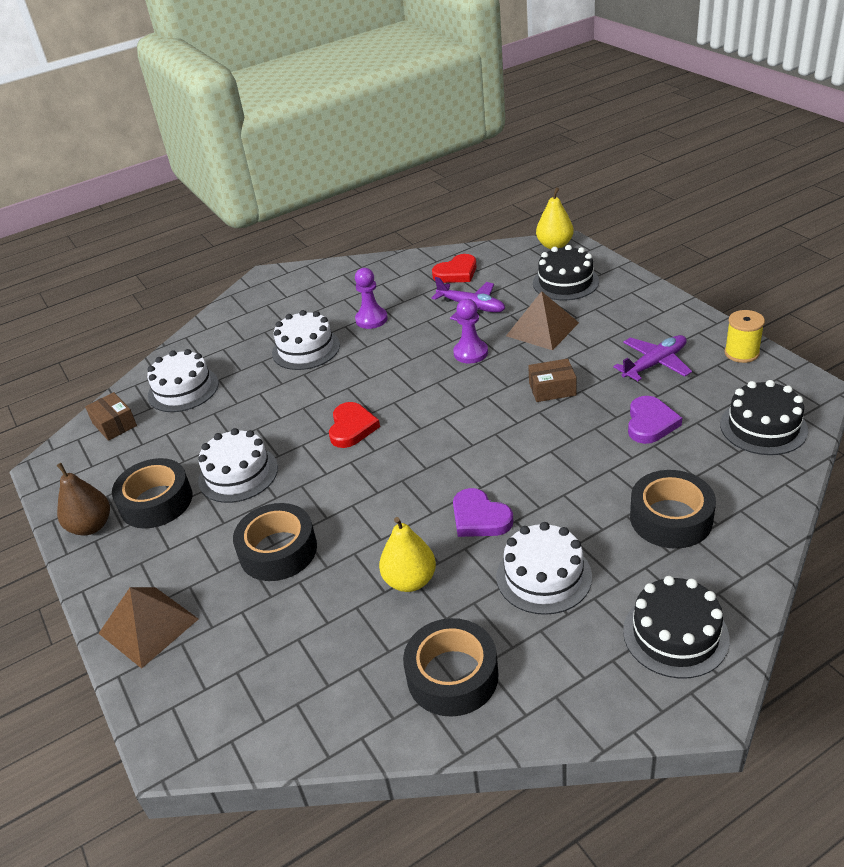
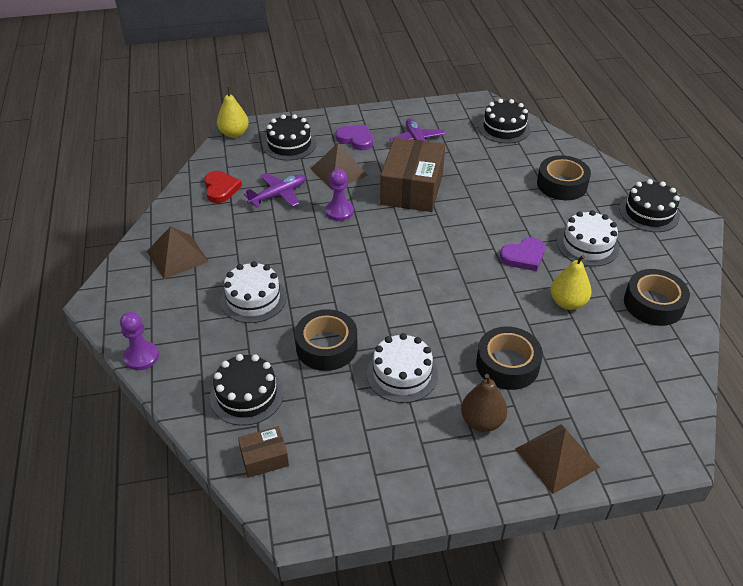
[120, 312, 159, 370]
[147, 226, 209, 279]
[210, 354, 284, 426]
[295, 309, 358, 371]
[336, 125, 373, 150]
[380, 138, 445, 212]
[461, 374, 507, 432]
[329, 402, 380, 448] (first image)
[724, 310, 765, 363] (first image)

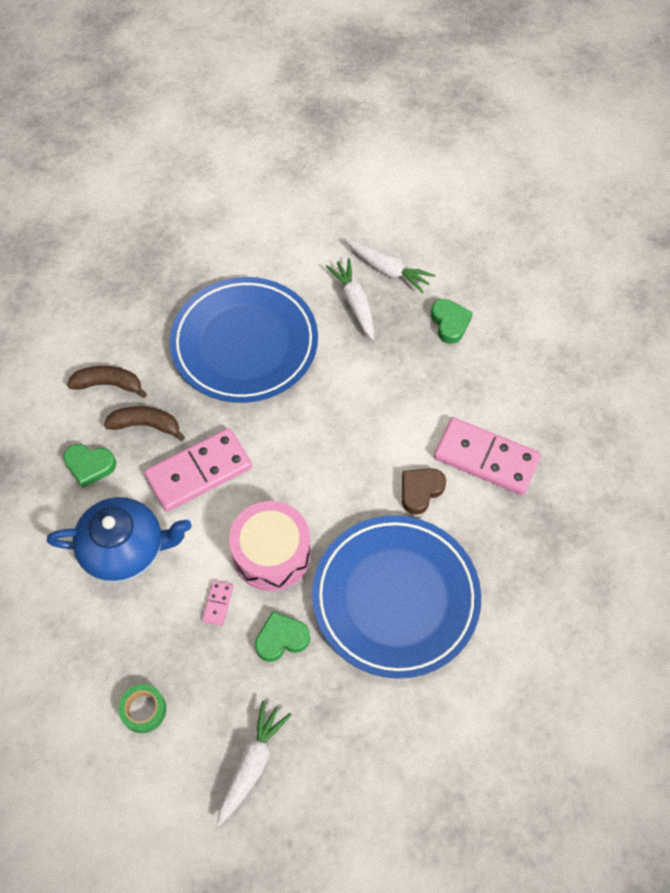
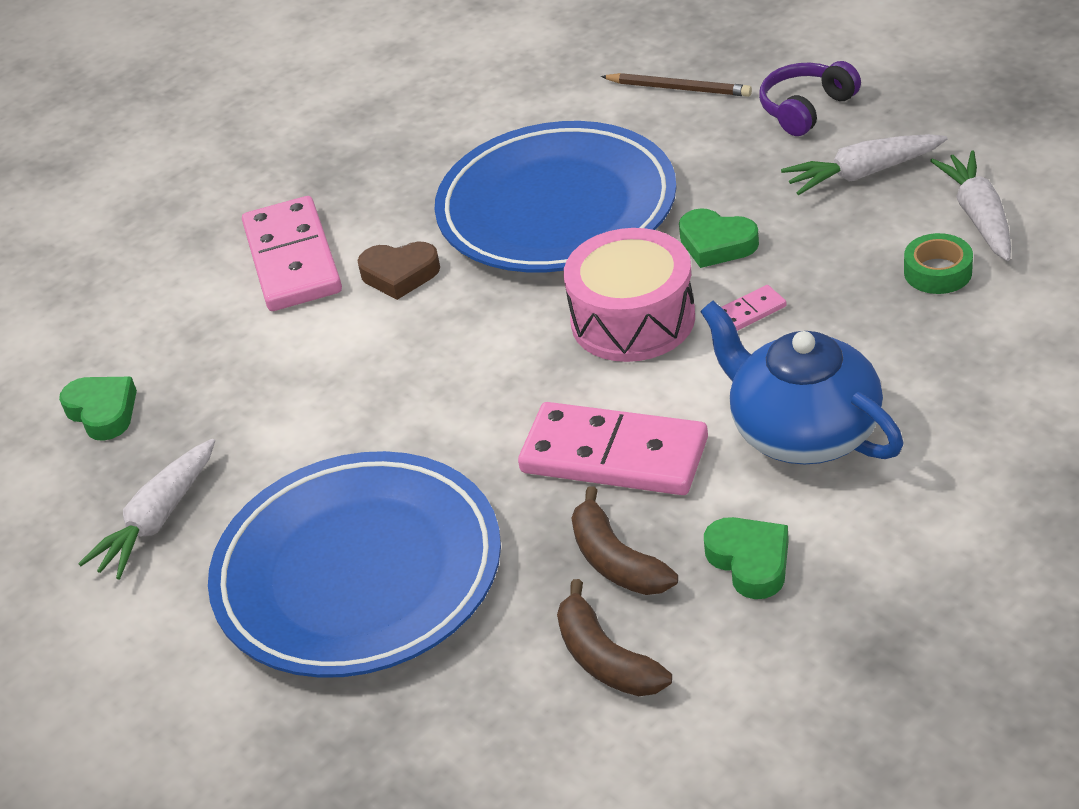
[59, 377, 137, 441]
[601, 73, 752, 97]
[759, 61, 861, 136]
[930, 151, 1011, 261]

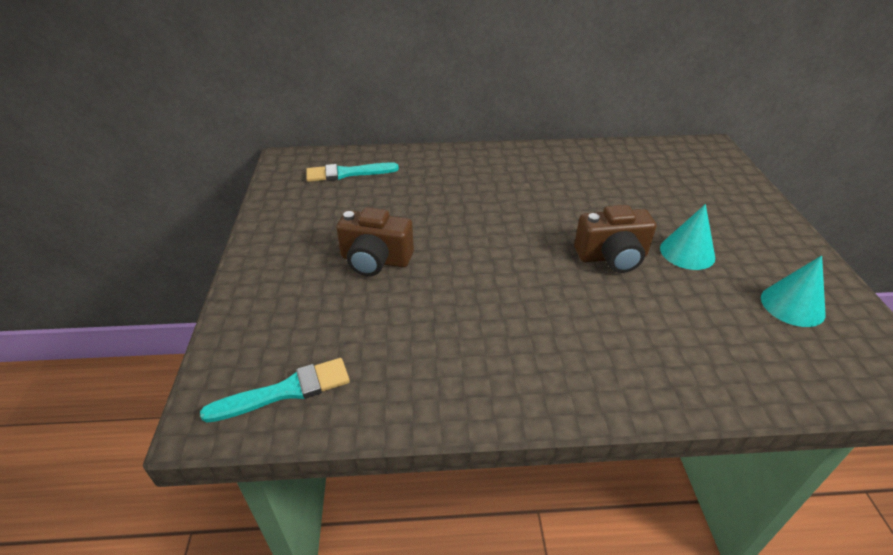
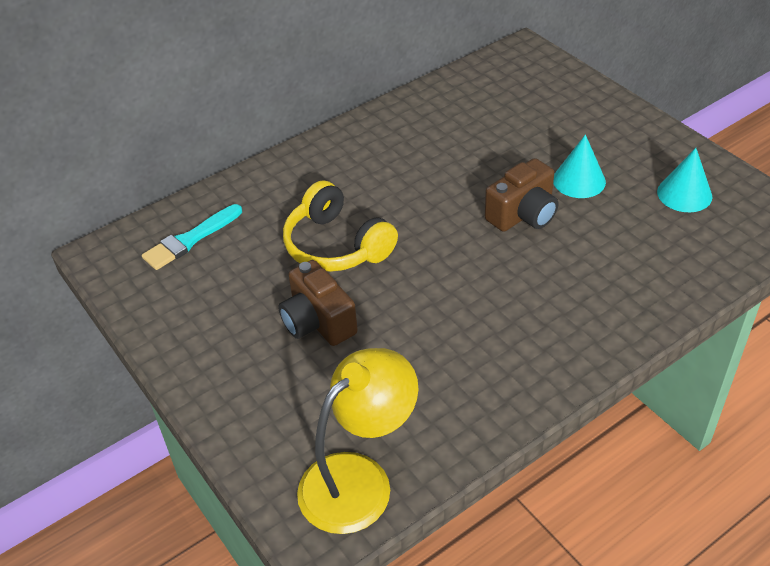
[278, 260, 358, 346]
[283, 180, 398, 272]
[297, 348, 418, 534]

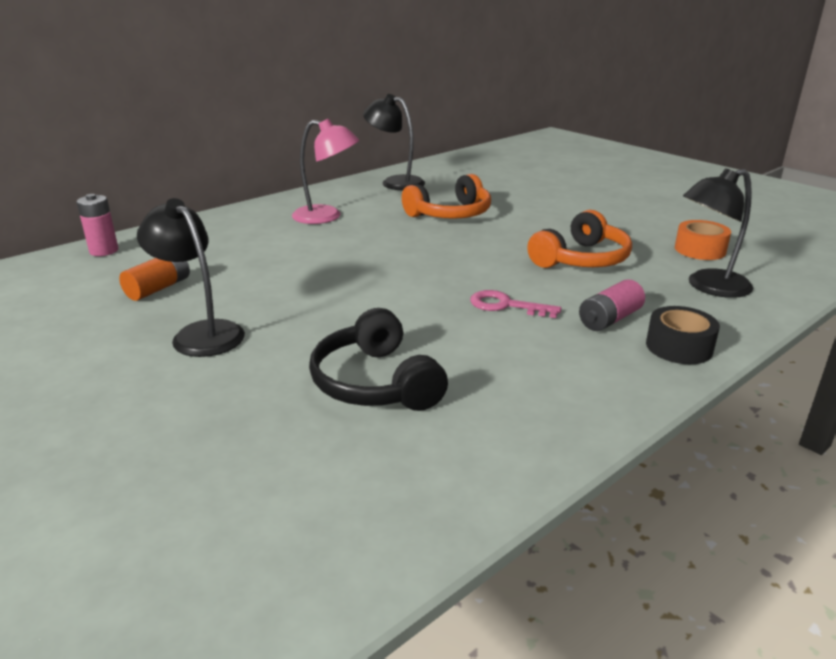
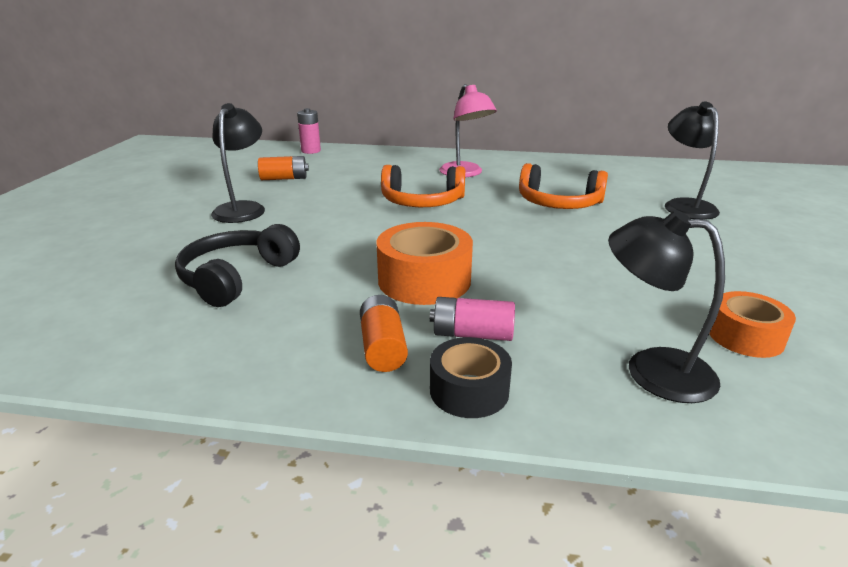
[360, 295, 408, 372]
[376, 222, 473, 305]
[381, 165, 465, 207]
[665, 101, 720, 220]

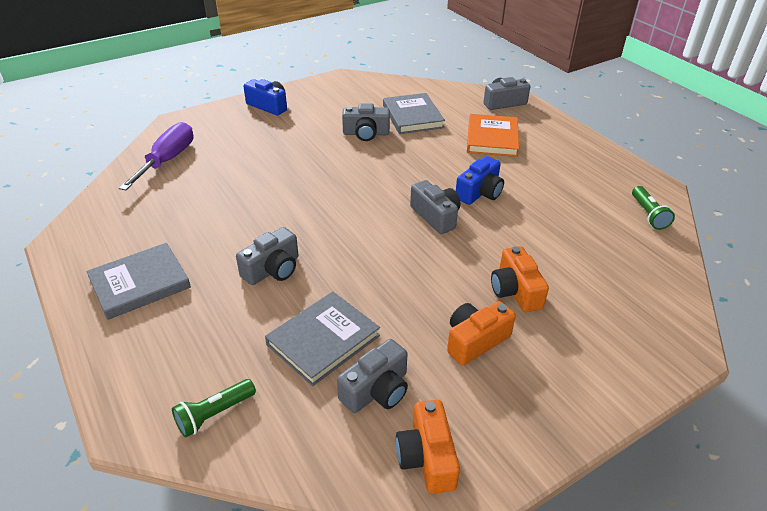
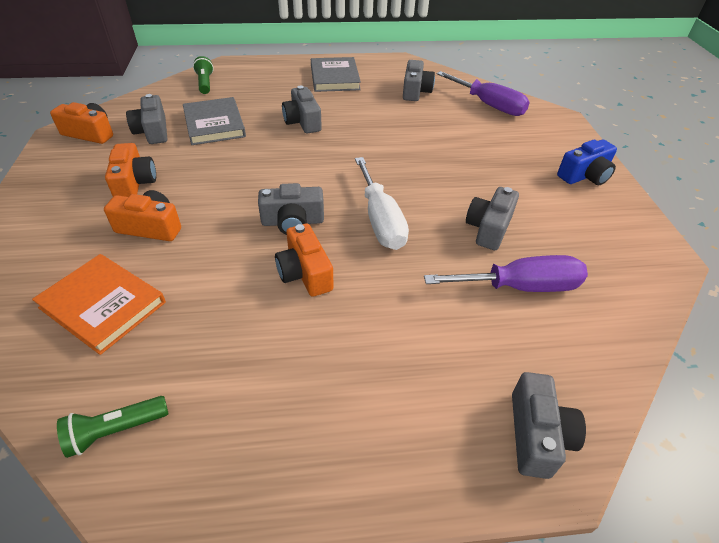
[32, 254, 166, 355]
[57, 396, 169, 458]
[275, 224, 334, 297]
[355, 157, 409, 250]
[403, 60, 435, 101]
[424, 255, 588, 292]

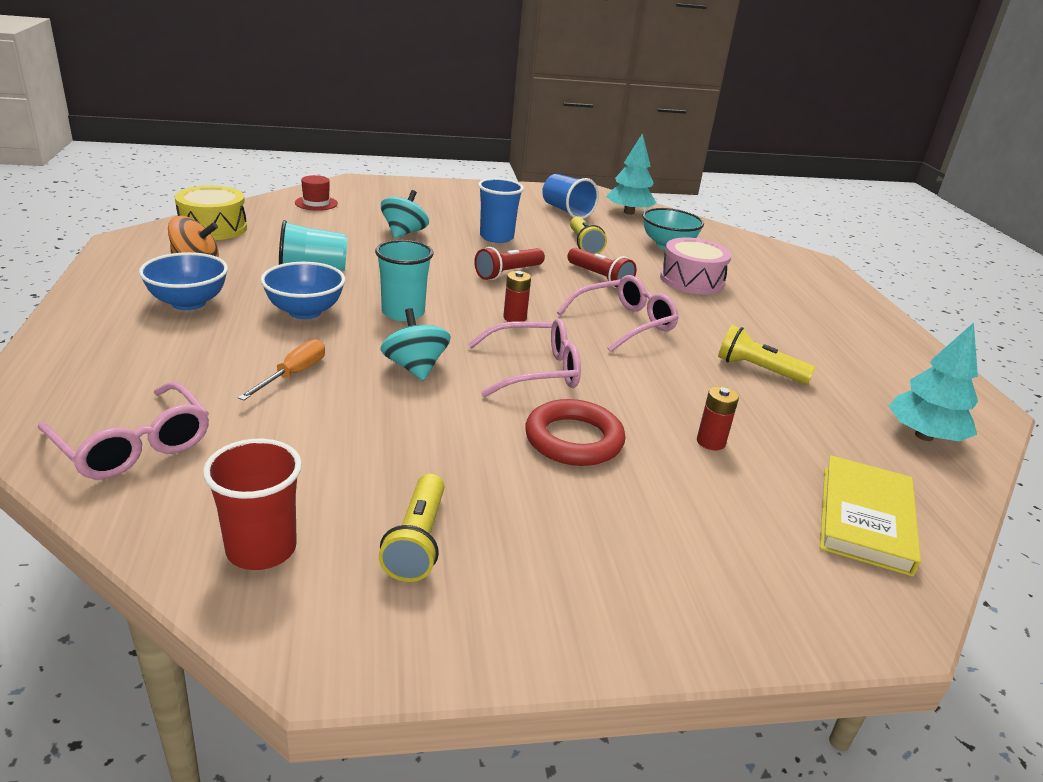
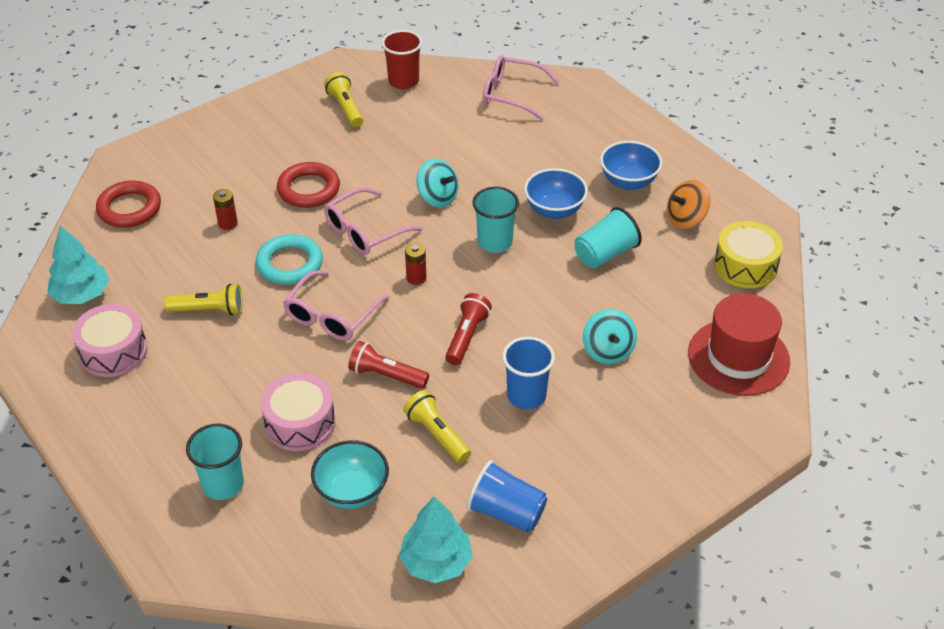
[72, 304, 148, 377]
[96, 181, 161, 228]
[186, 423, 244, 500]
[256, 234, 323, 285]
[688, 293, 790, 396]
[238, 339, 325, 400] (first image)

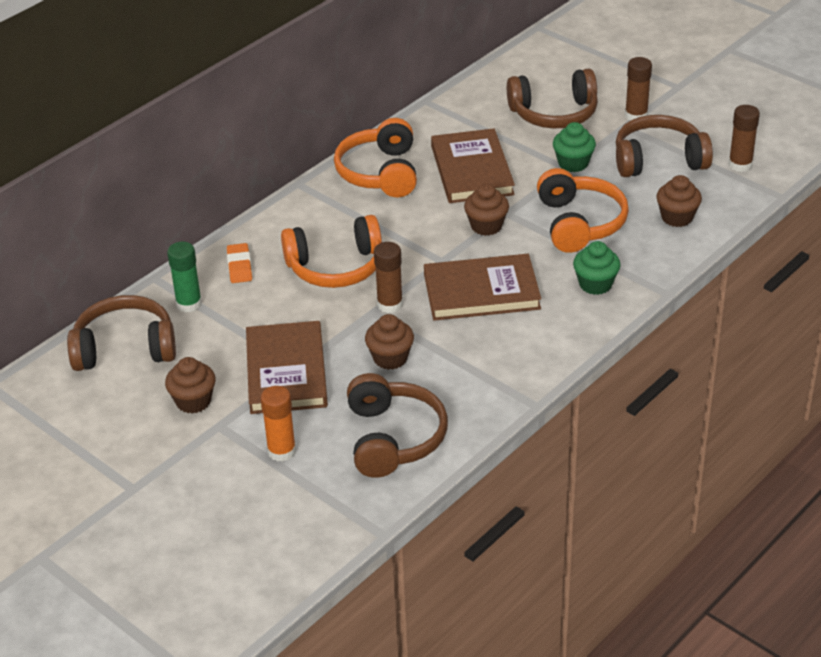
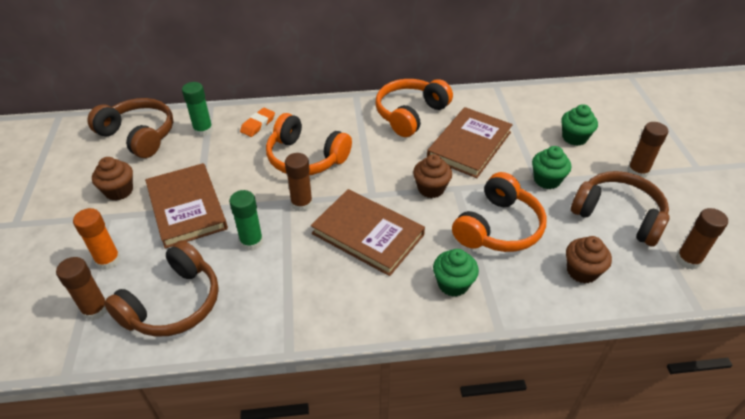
[56, 257, 107, 320]
[145, 163, 228, 249]
[229, 190, 263, 251]
[561, 104, 598, 146]

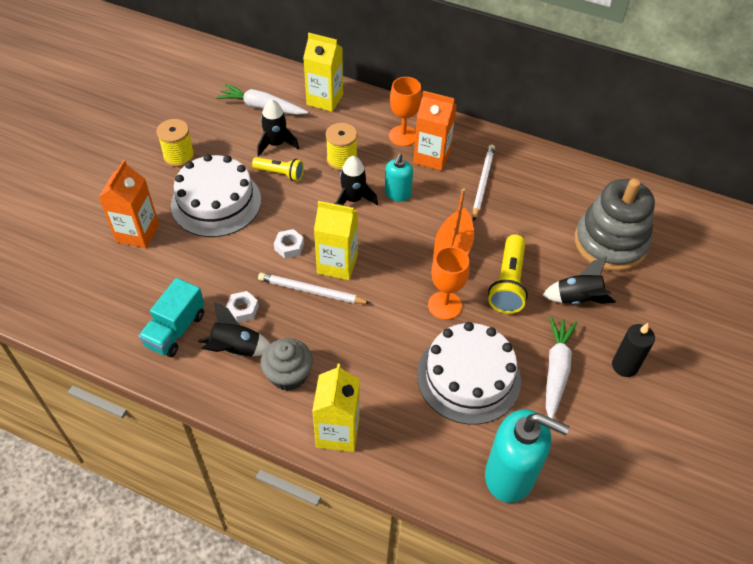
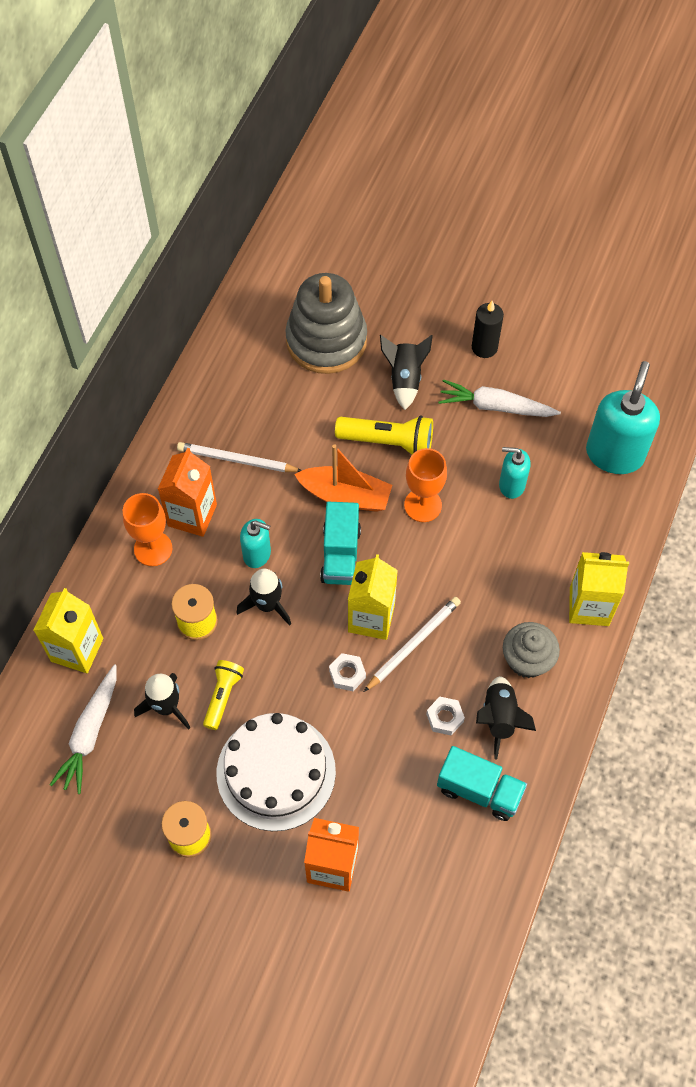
[320, 502, 361, 585]
[364, 597, 461, 692]
[499, 447, 531, 499]

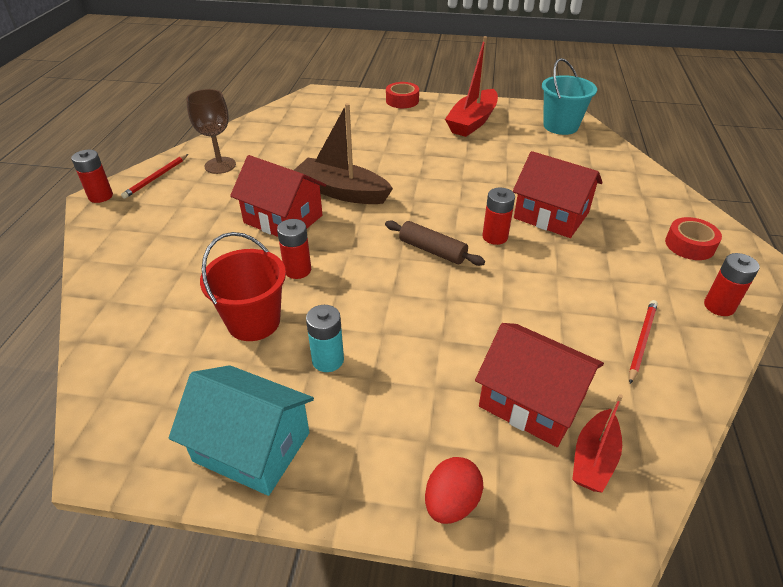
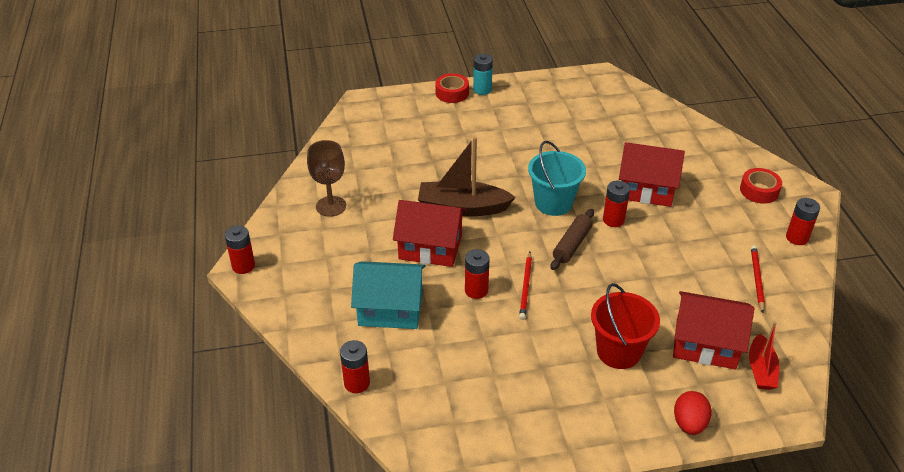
[340, 340, 370, 393]
[351, 261, 426, 329]
[473, 54, 493, 95]
[519, 252, 532, 320]
[528, 141, 586, 216]
[551, 209, 594, 270]
[591, 283, 660, 369]
[445, 36, 498, 137] (first image)

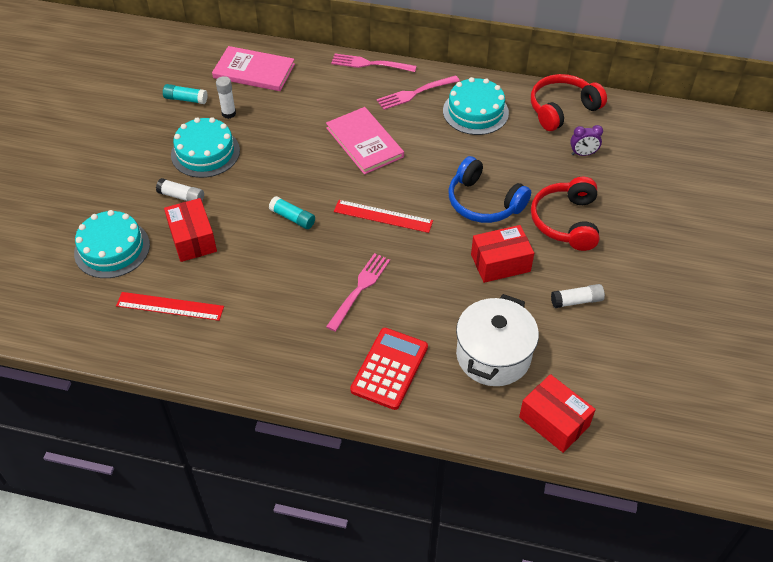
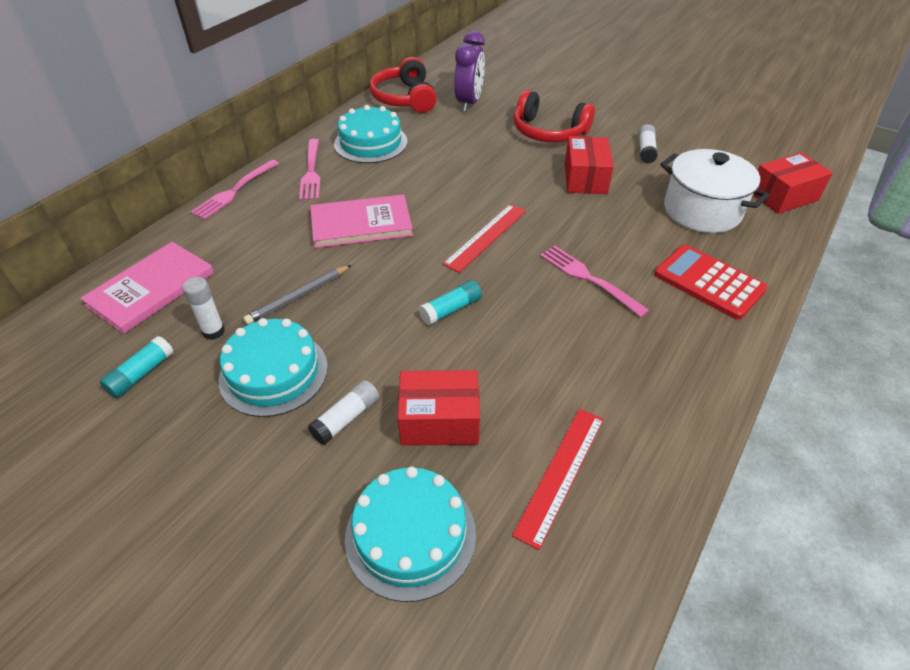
[243, 265, 351, 325]
[454, 31, 485, 112]
[449, 156, 531, 223] (first image)

